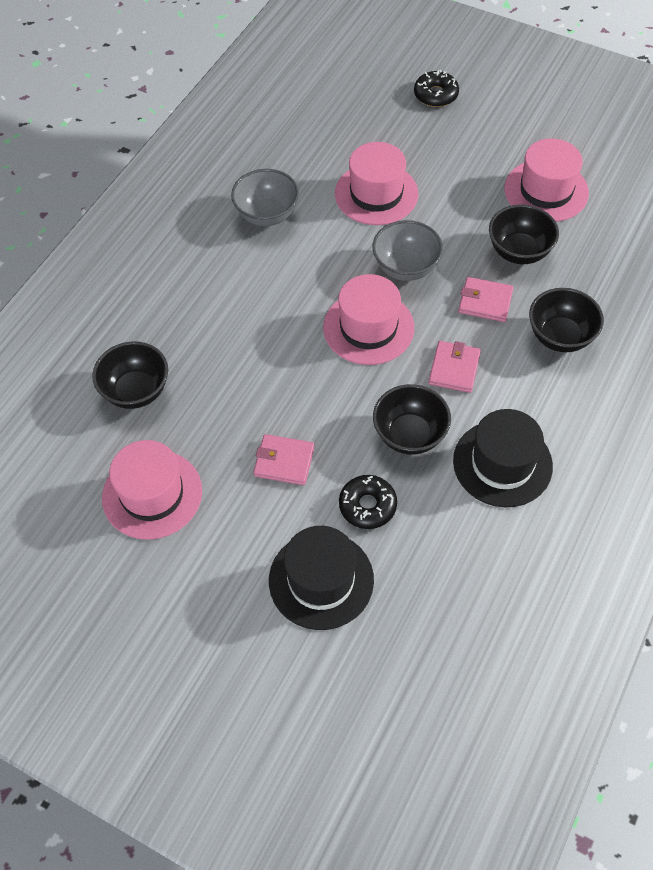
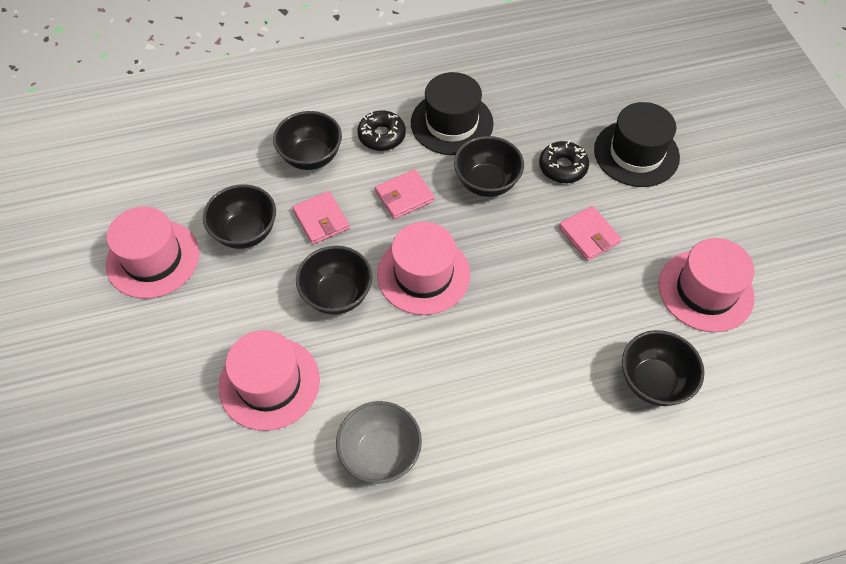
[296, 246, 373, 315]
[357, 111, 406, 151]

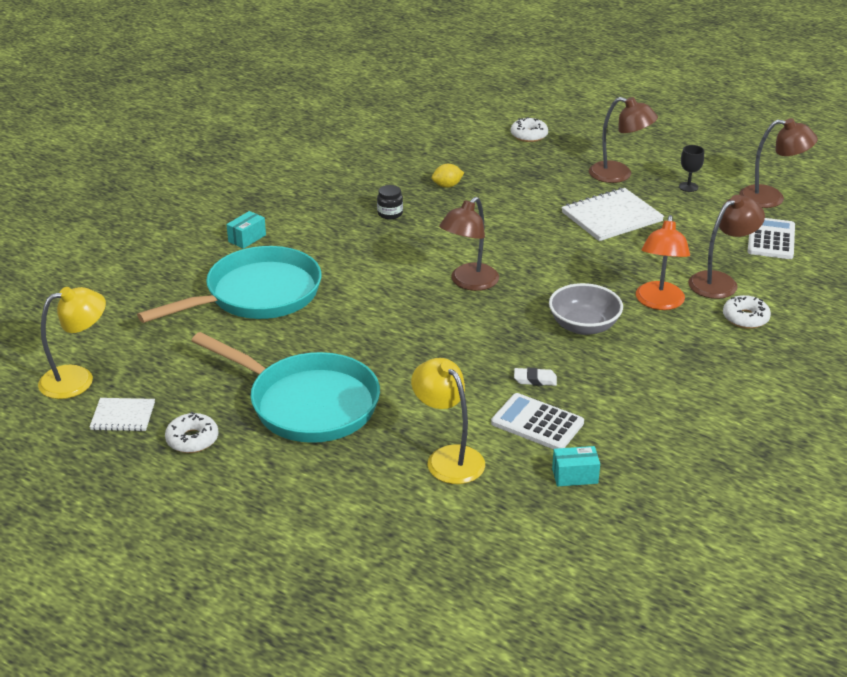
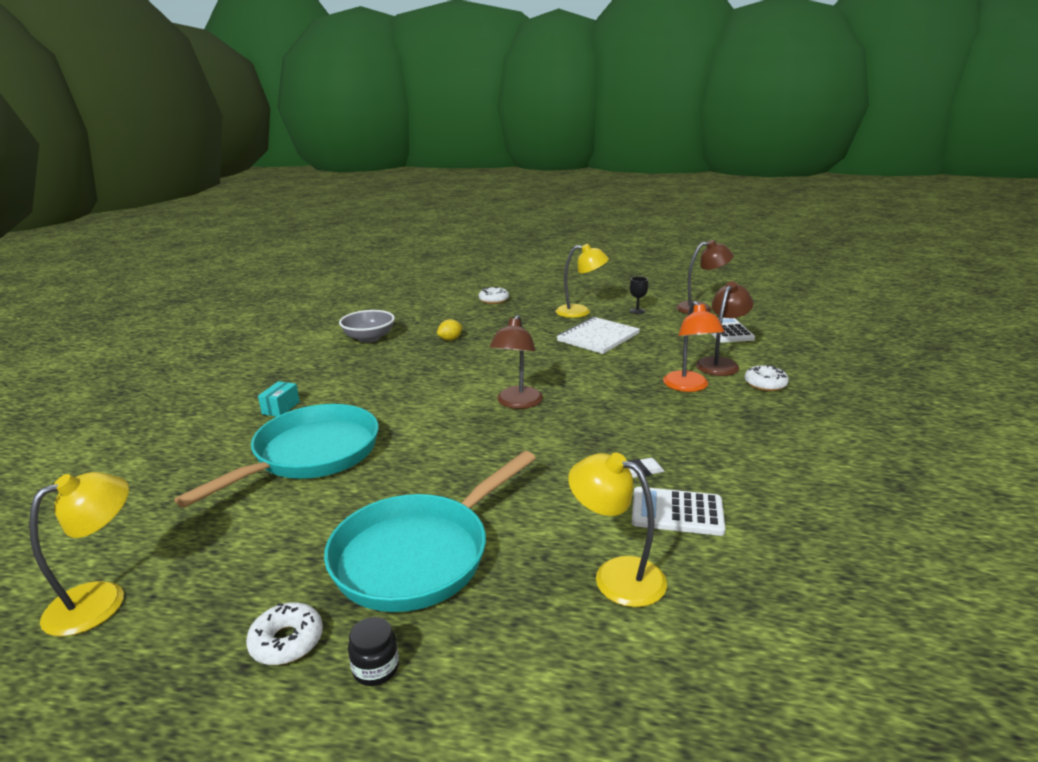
[324, 451, 536, 612]
[339, 310, 395, 343]
[348, 617, 399, 686]
[556, 244, 609, 318]
[89, 398, 155, 431] (first image)
[552, 446, 600, 486] (first image)

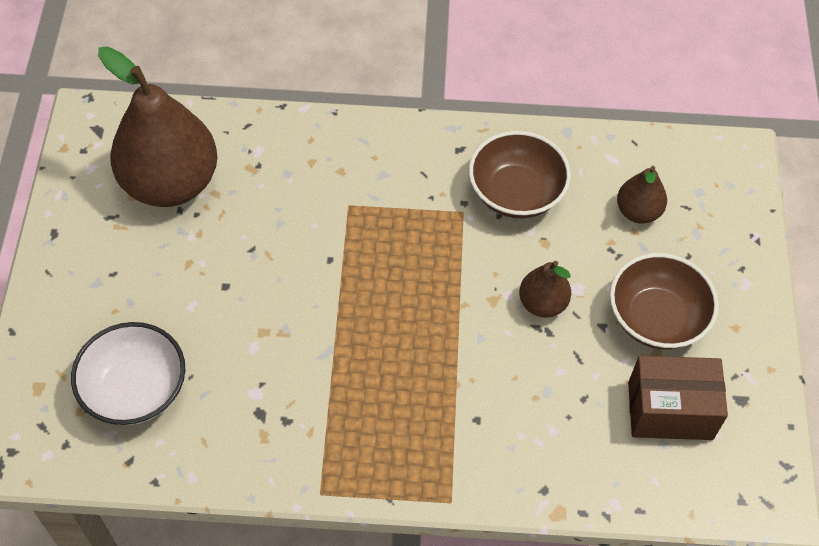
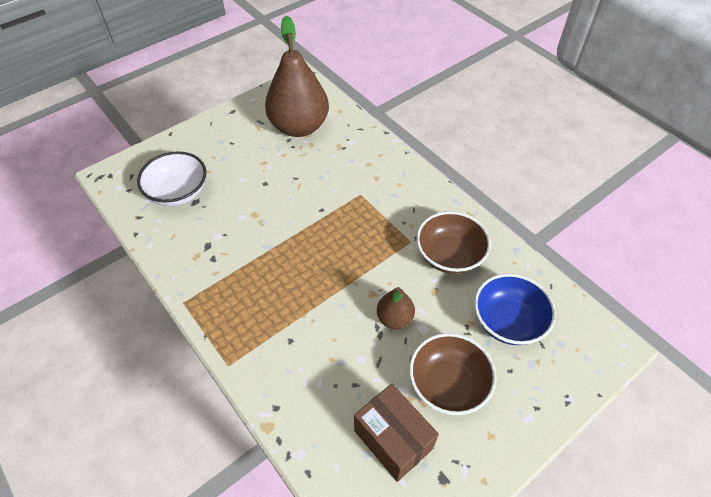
[474, 273, 556, 345]

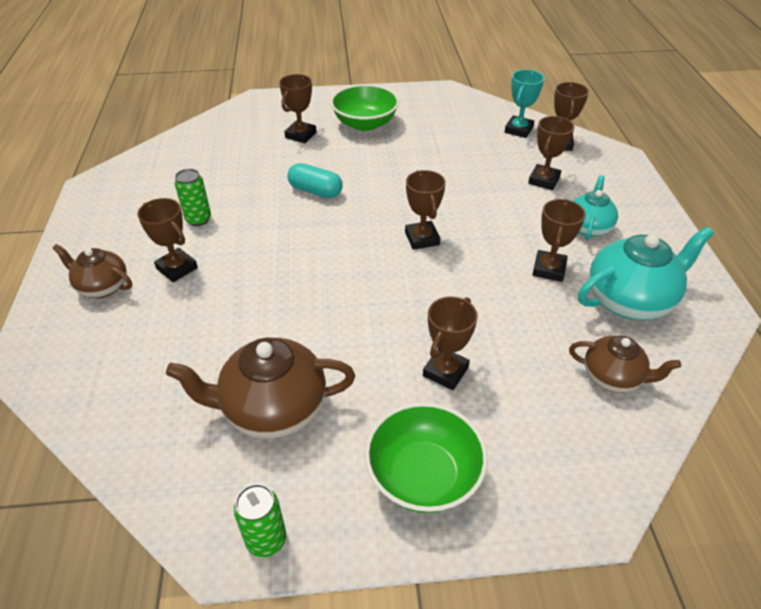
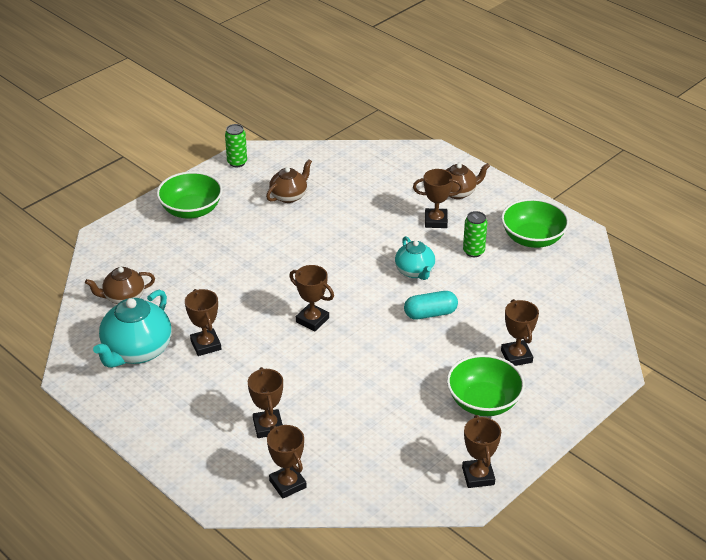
[266, 159, 312, 203]
[395, 236, 435, 280]
[462, 415, 501, 488]
[501, 199, 569, 248]
[505, 69, 544, 138] (first image)

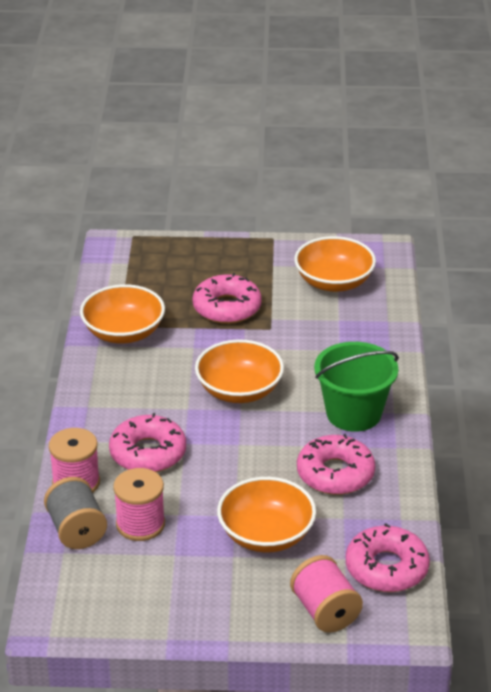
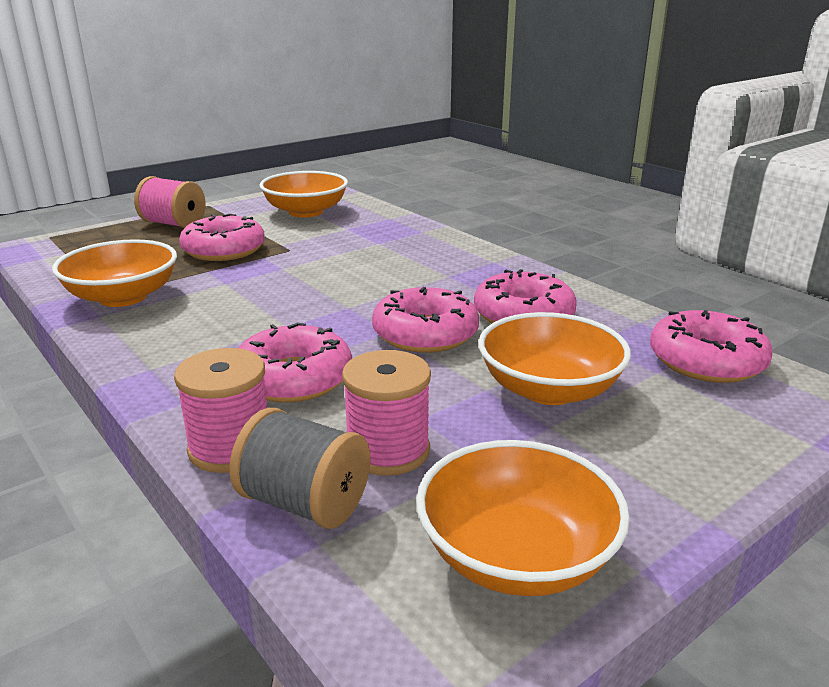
[134, 176, 206, 228]
[372, 287, 479, 353]
[416, 440, 630, 596]
[314, 342, 399, 432] (first image)

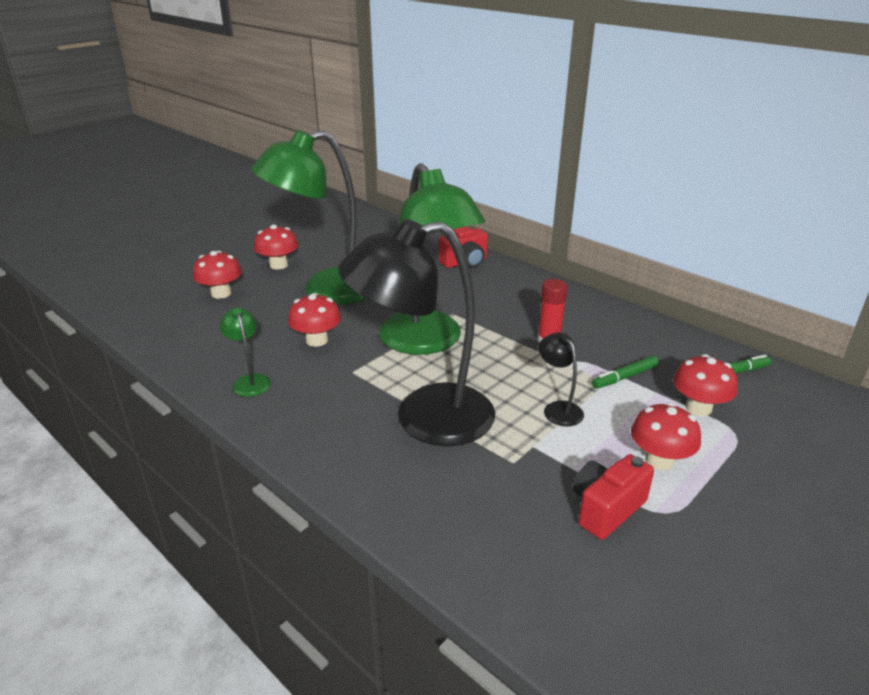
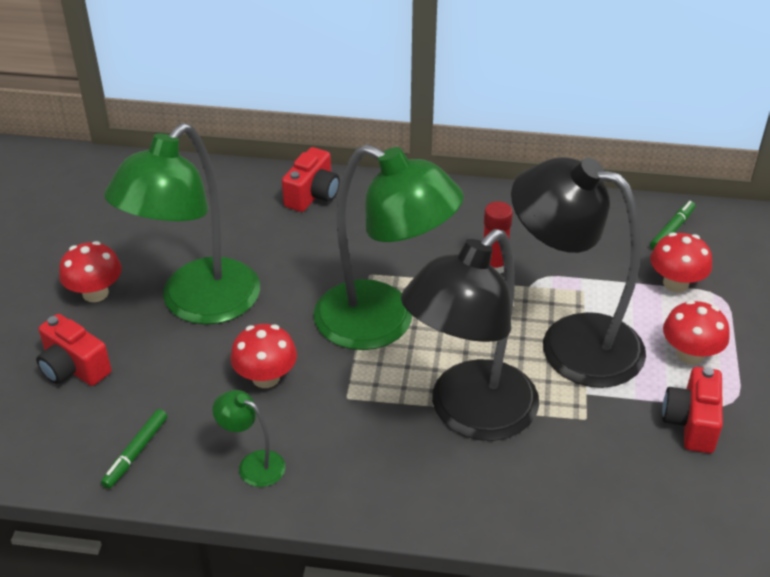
[36, 314, 111, 386]
[101, 409, 167, 489]
[511, 157, 646, 388]

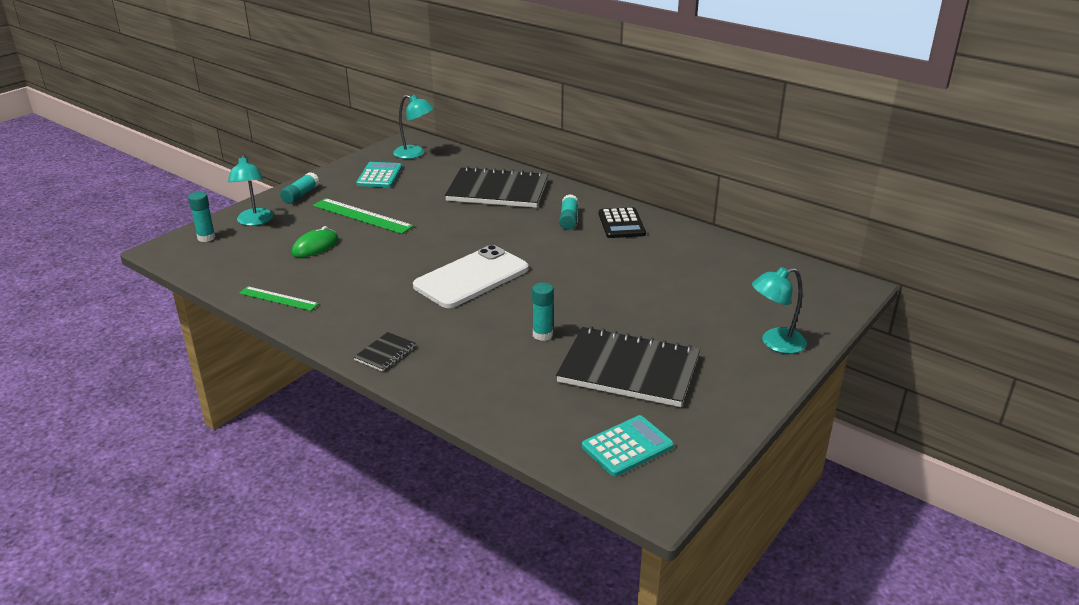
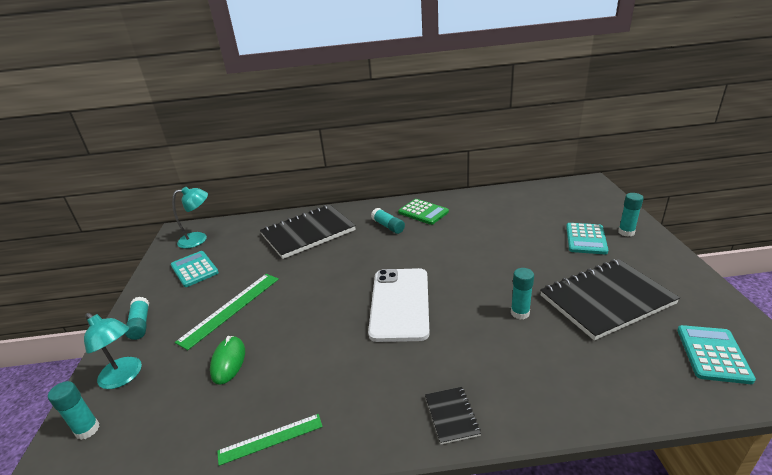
[175, 274, 279, 350]
[398, 199, 449, 225]
[566, 223, 608, 254]
[618, 193, 644, 237]

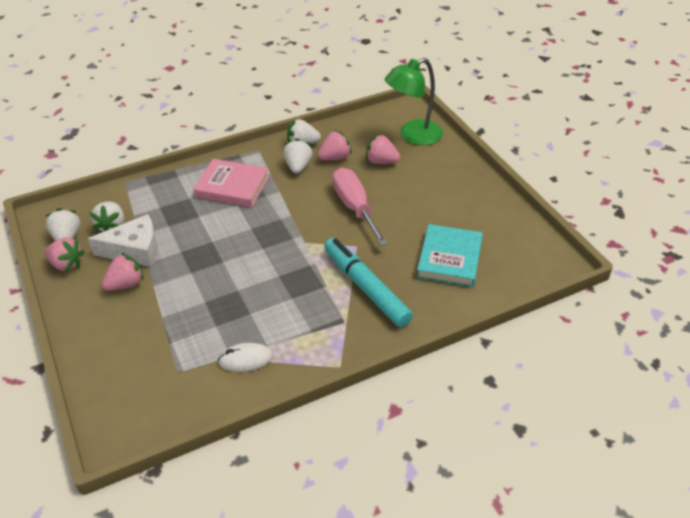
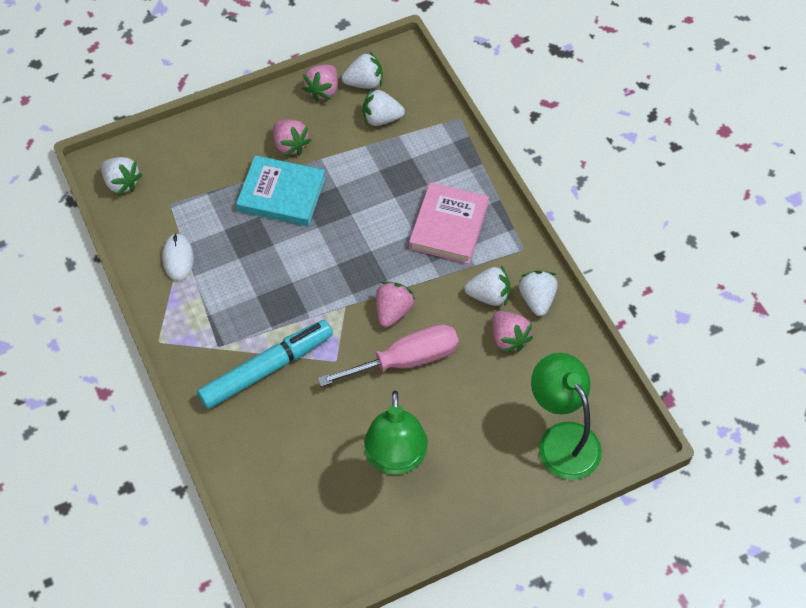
[101, 157, 142, 195]
[236, 155, 326, 226]
[364, 391, 428, 475]
[376, 281, 415, 327]
[88, 214, 158, 267] (first image)

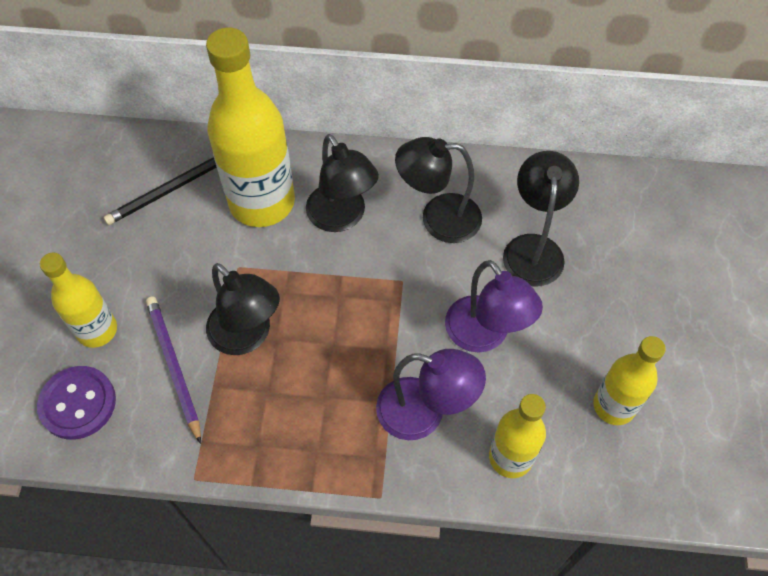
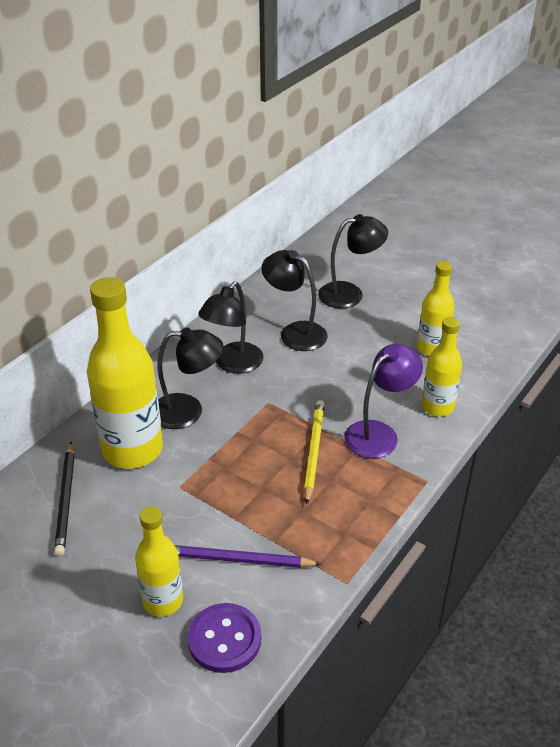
[304, 400, 325, 504]
[318, 214, 388, 309]
[445, 260, 543, 352] (first image)

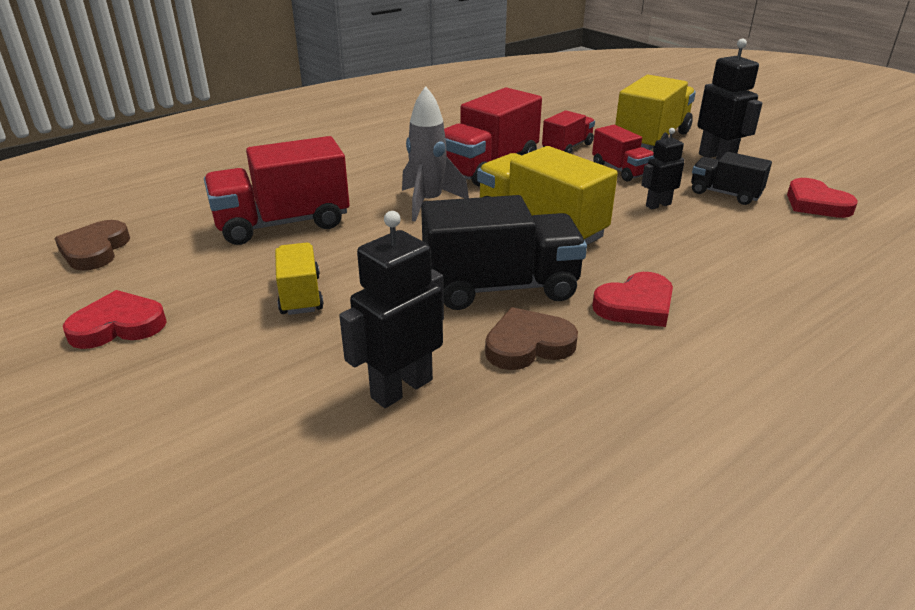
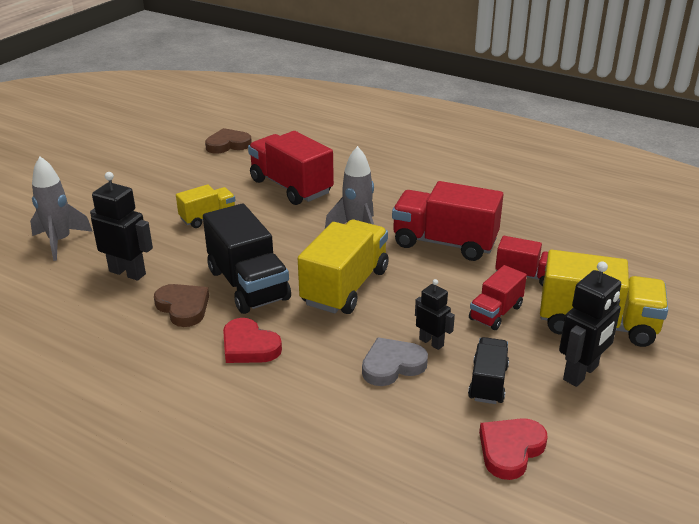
[30, 157, 93, 261]
[362, 337, 428, 386]
[63, 290, 167, 349] (first image)

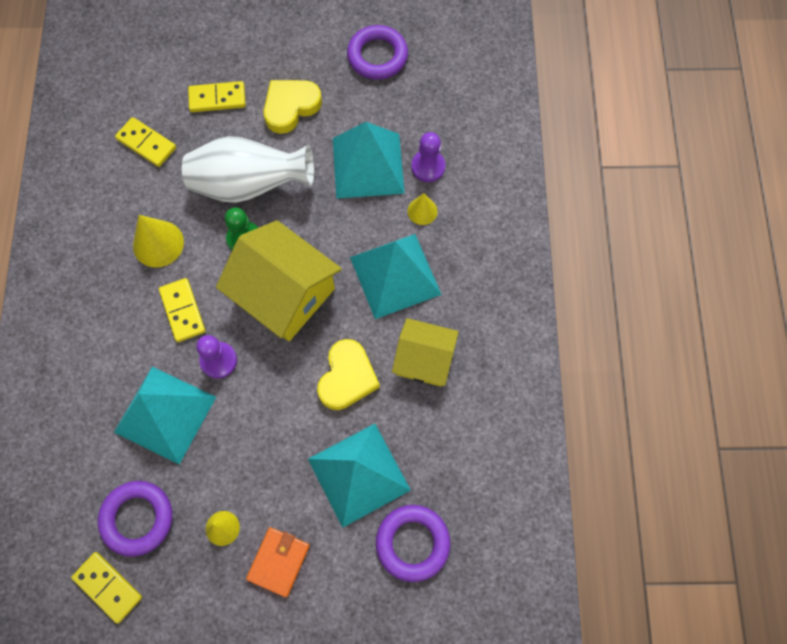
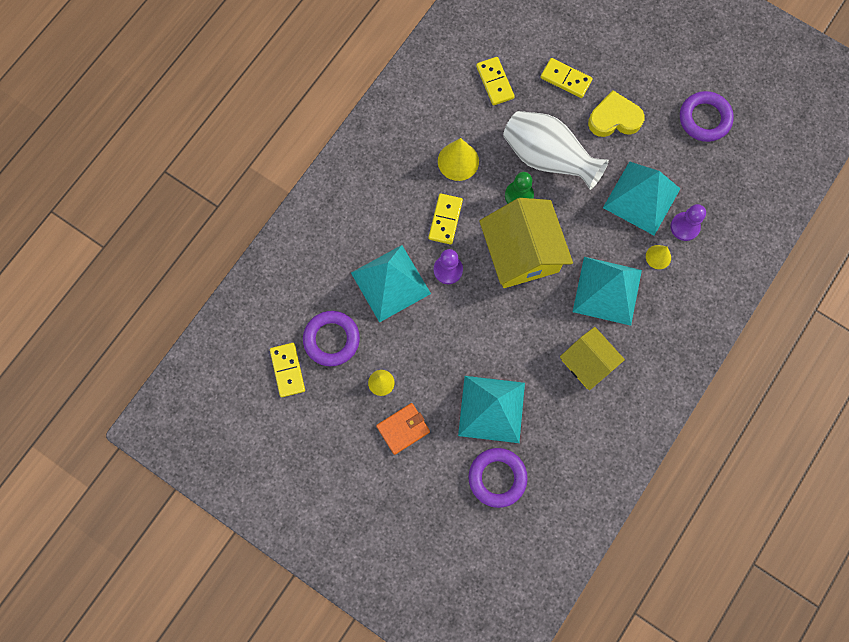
[317, 339, 380, 410] (first image)

